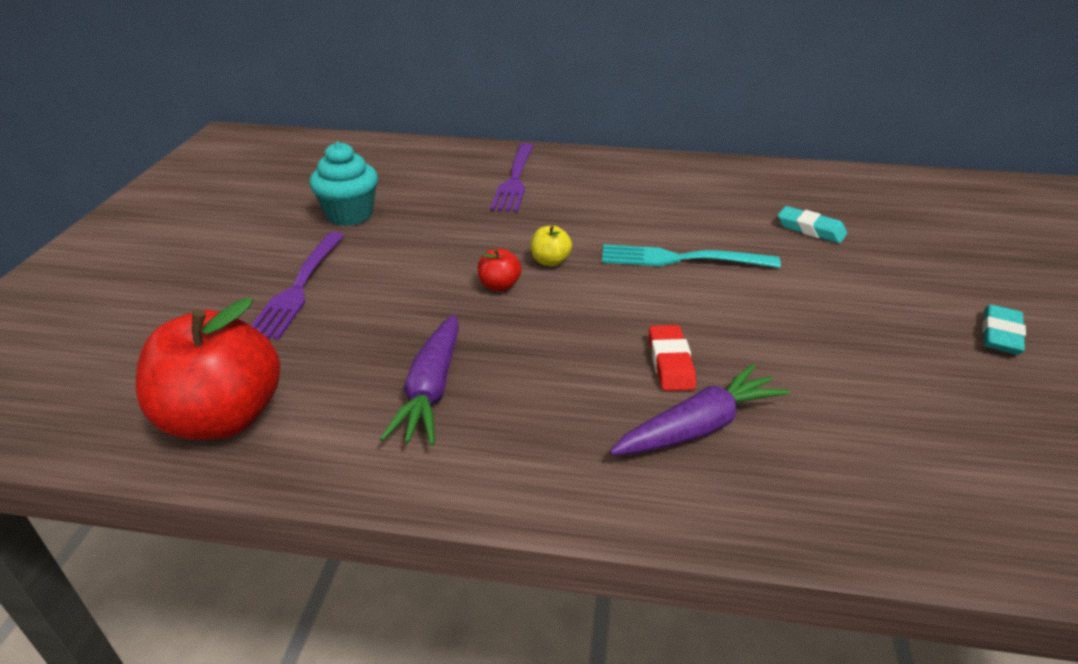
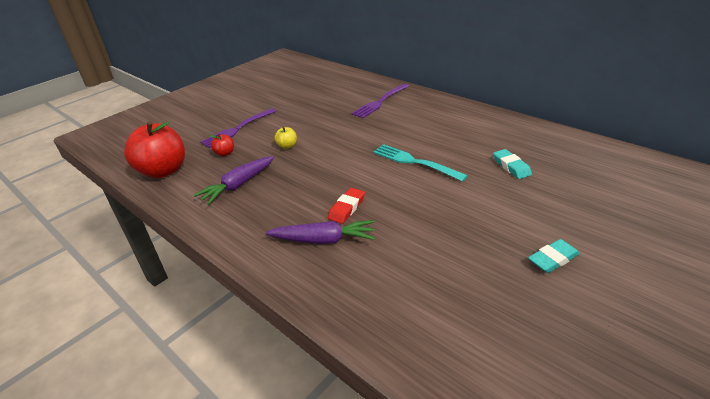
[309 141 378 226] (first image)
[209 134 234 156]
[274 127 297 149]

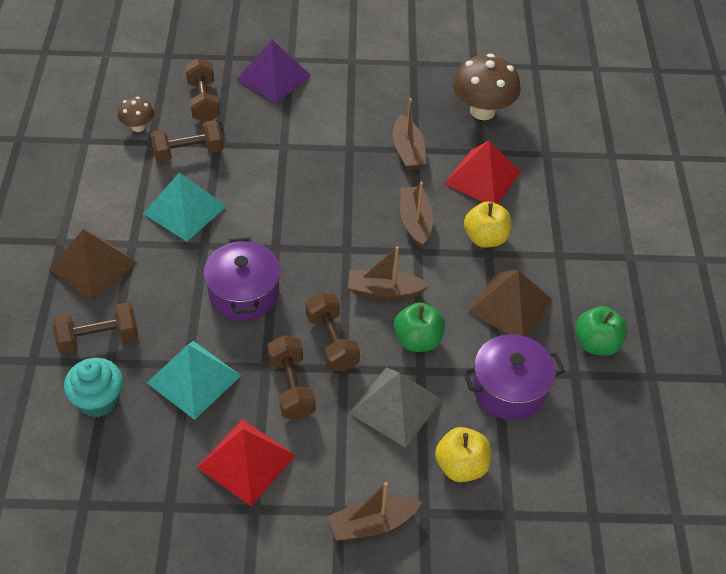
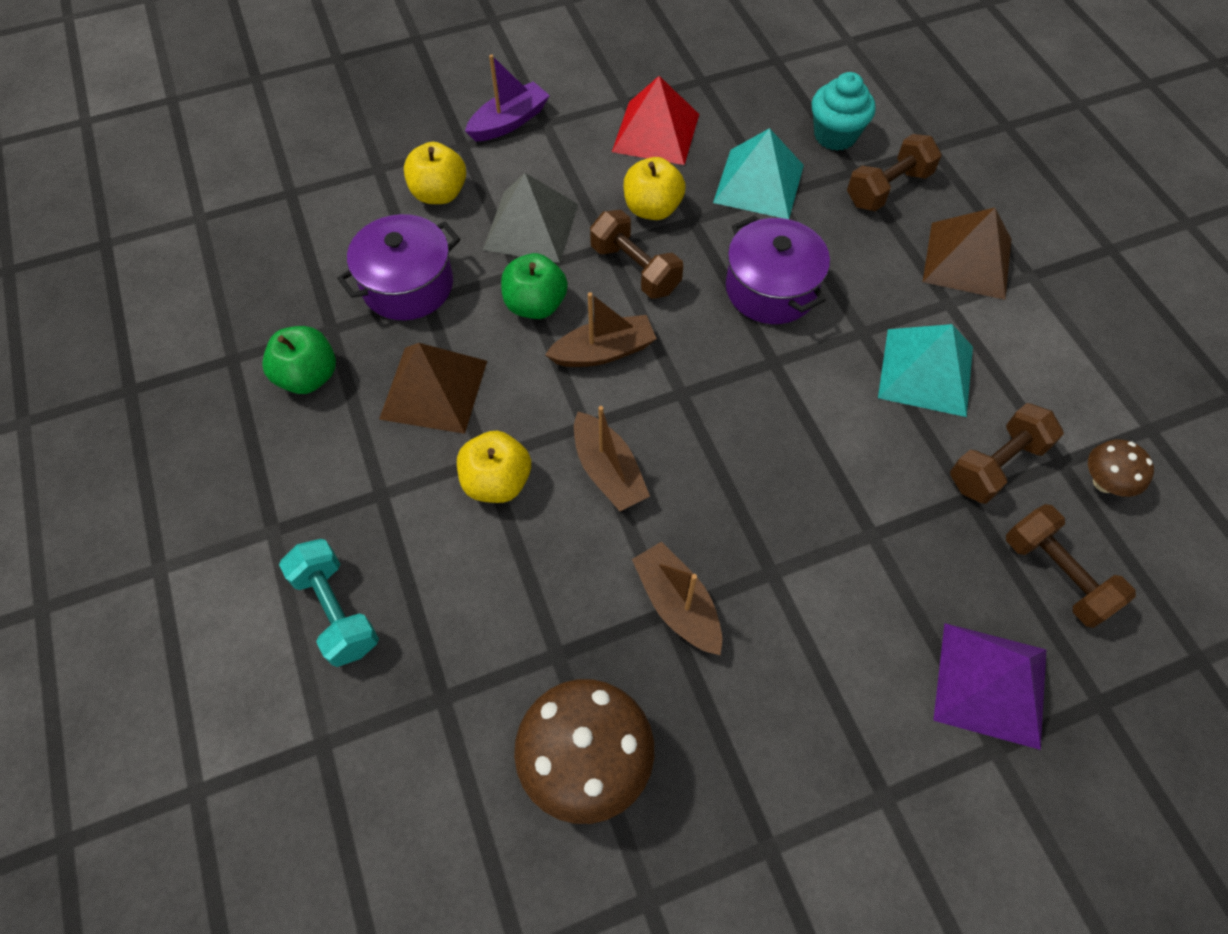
[623 157 686 220]
[465 54 550 142]
[444 141 521 204] (first image)
[279 539 379 667]

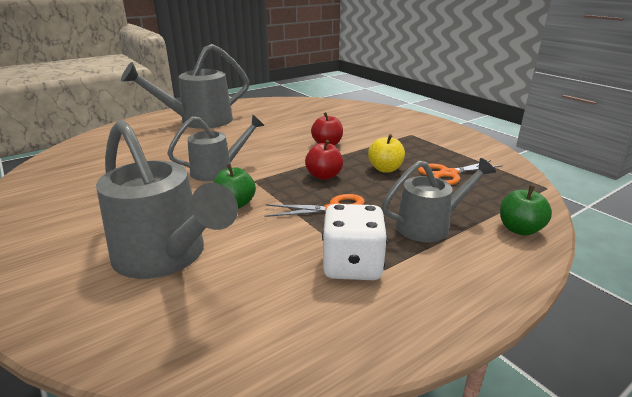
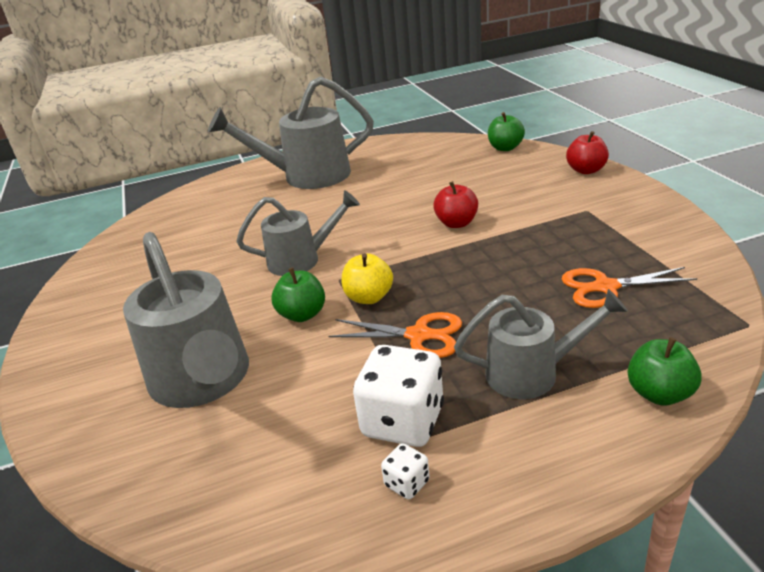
[566 131 609 174]
[342 253 393 304]
[381 443 430 499]
[488 112 525 151]

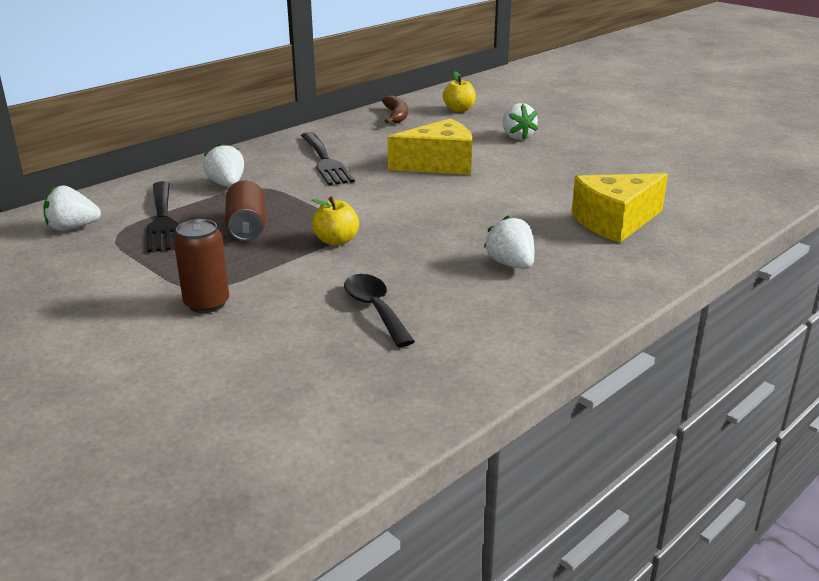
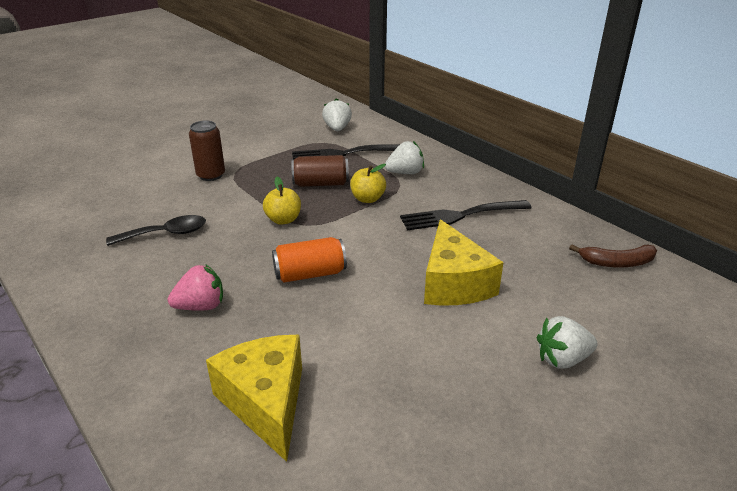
[350 164 386 203]
[168 264 223 311]
[272 237 347 282]

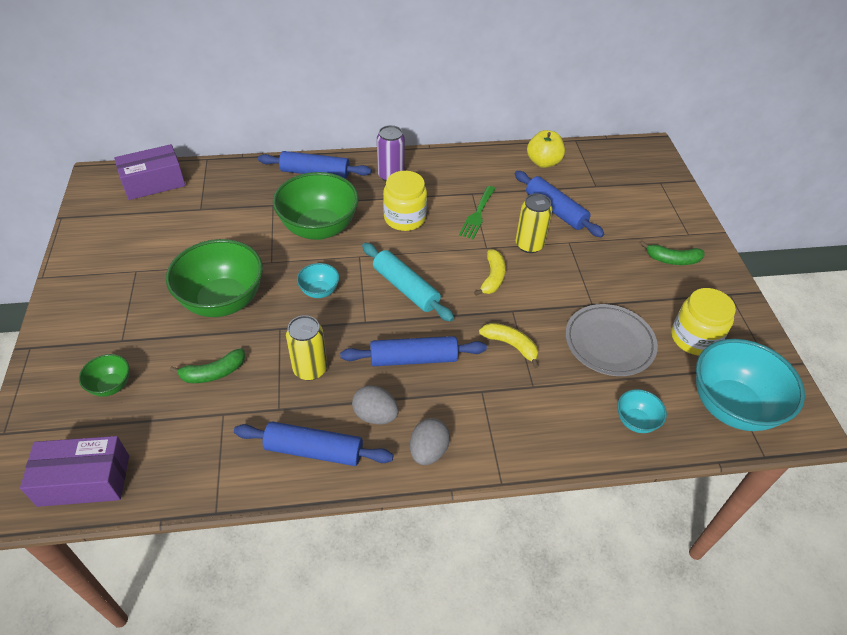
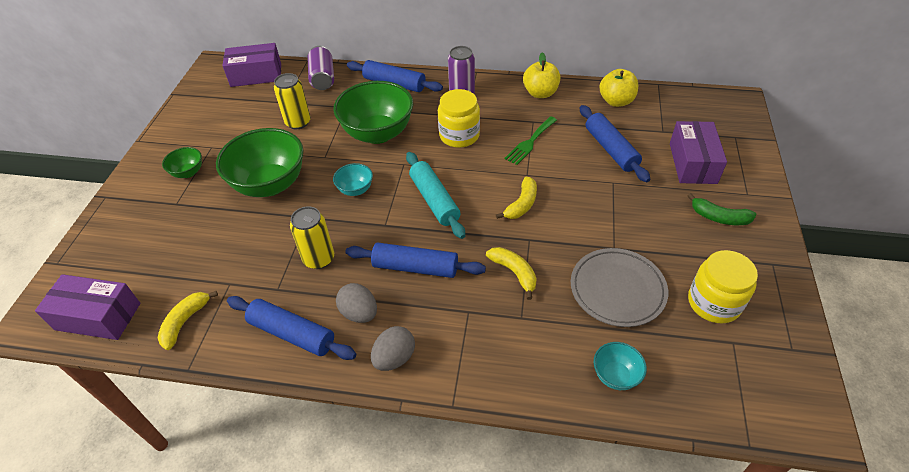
[162 147 202 178]
[170 348 245 383] (first image)
[274 73 311 129]
[696 339 805 431] (first image)
[158 291 218 350]
[307 46 334 90]
[523 53 561 98]
[670 121 727 184]

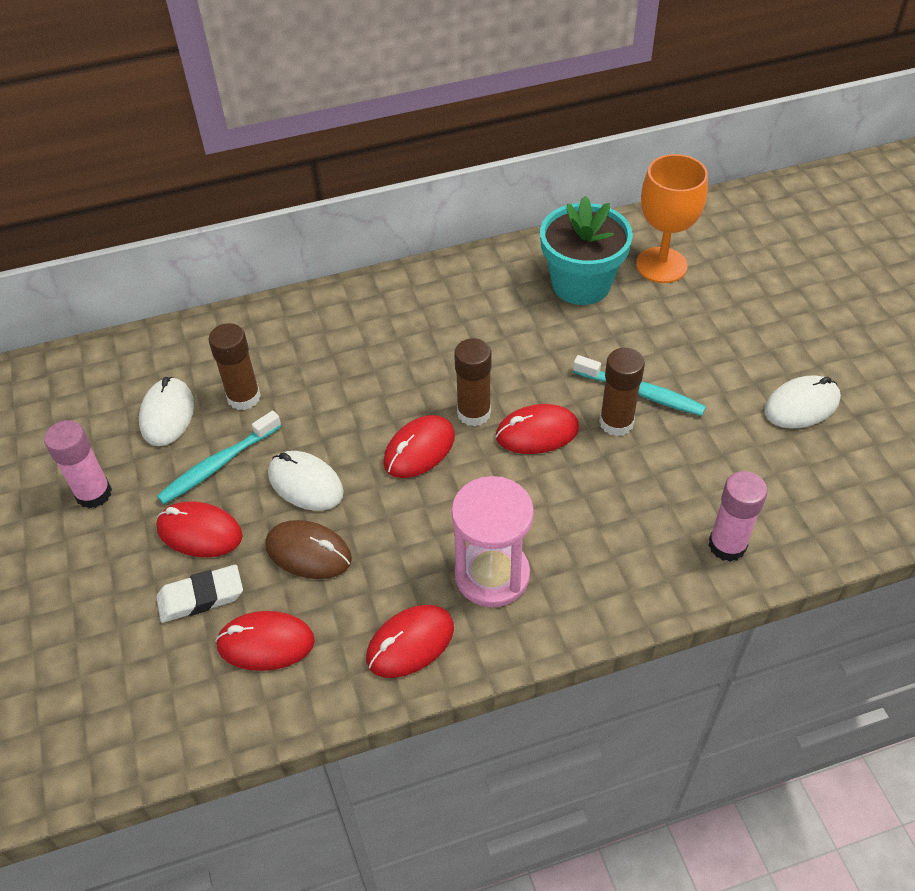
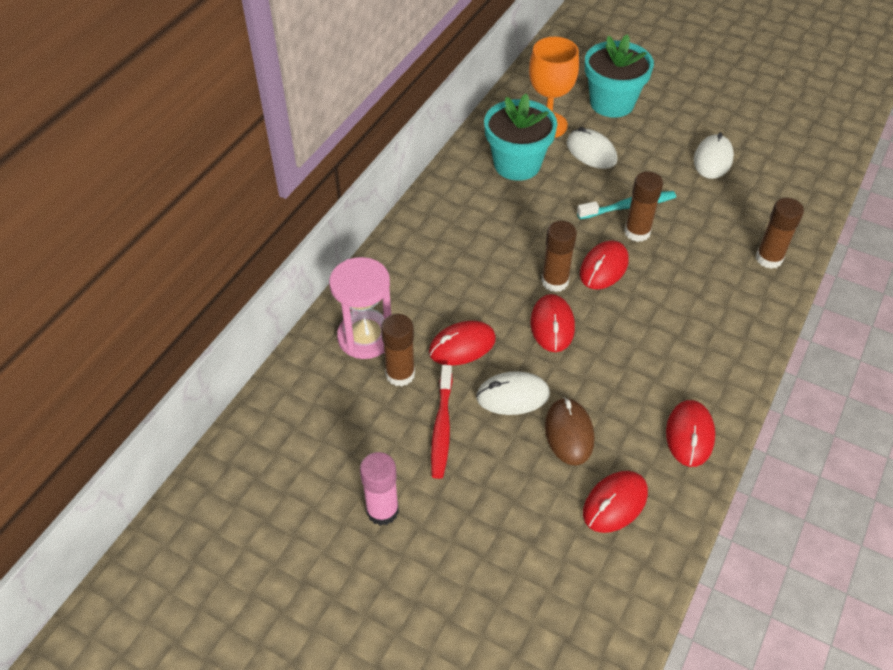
[566 127 617 169]
[429 321 496 365]
[156 565 243 623] (first image)
[431 365 453 479]
[545 397 594 466]
[329 257 391 359]
[756 198 804 269]
[585 34 654 118]

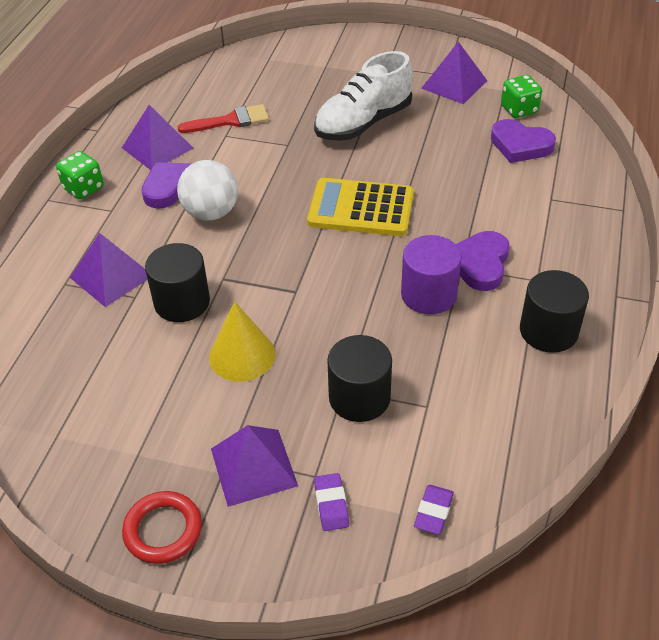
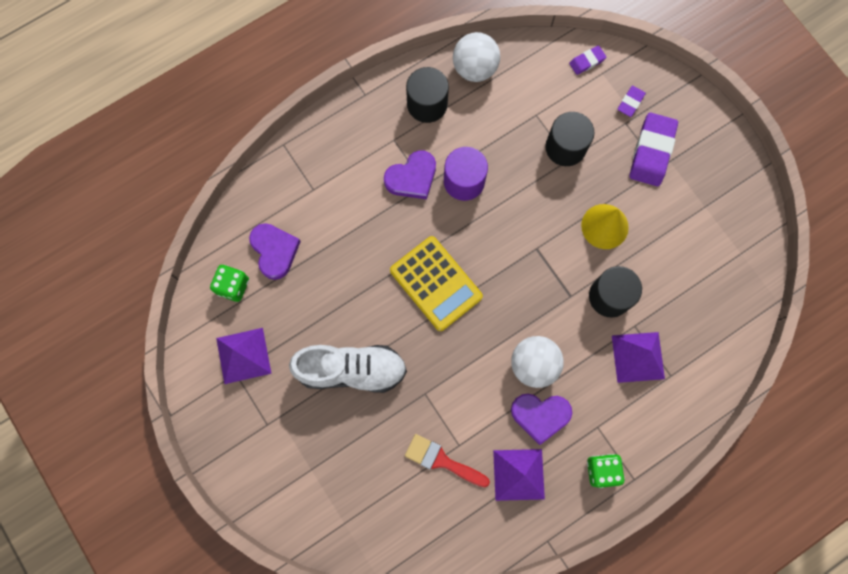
[122 491 202 564] (first image)
[629 112 678 186]
[453 32 500 82]

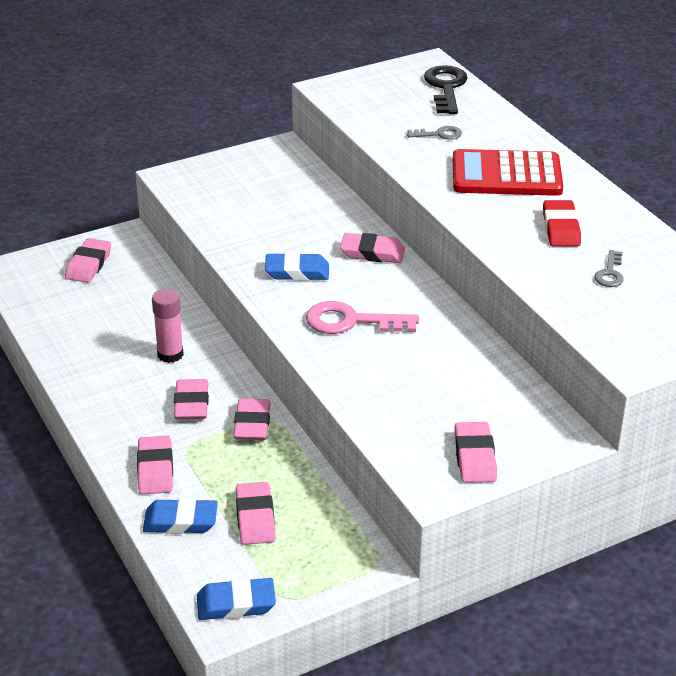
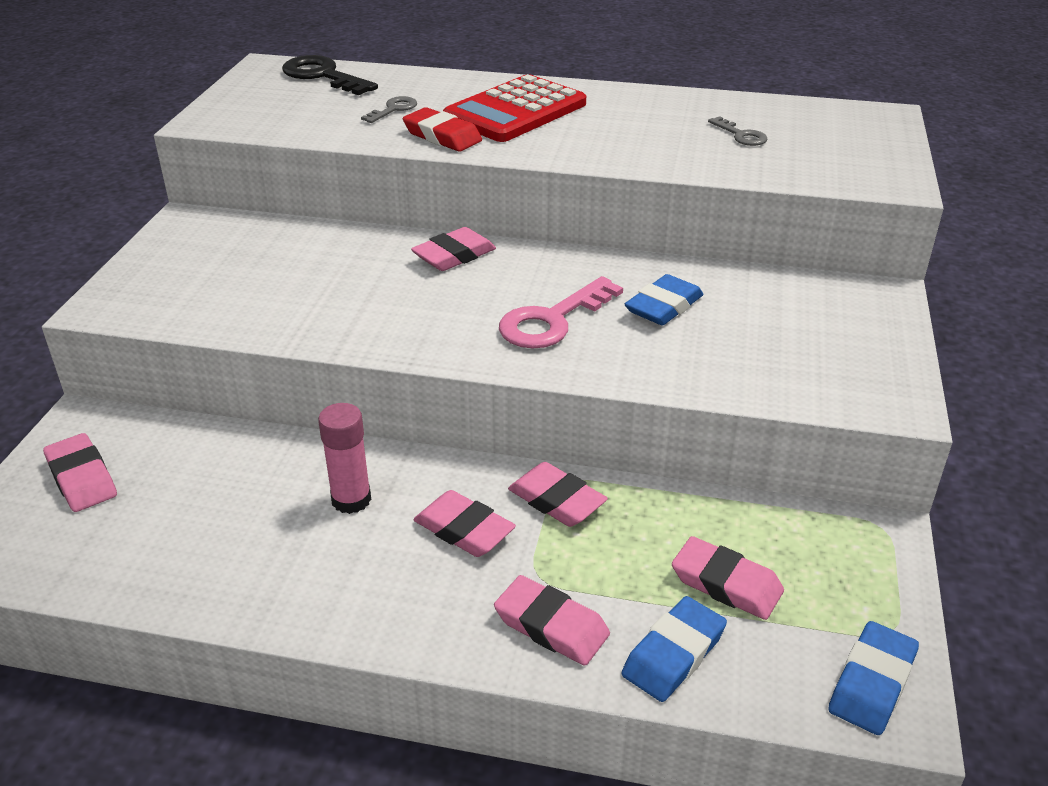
[625 274 703 325]
[455 422 497 483] (first image)
[403 107 482 151]

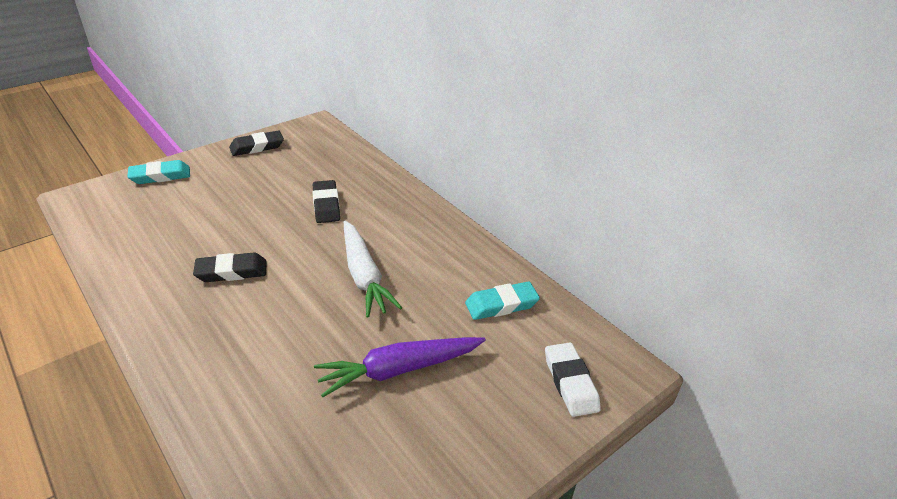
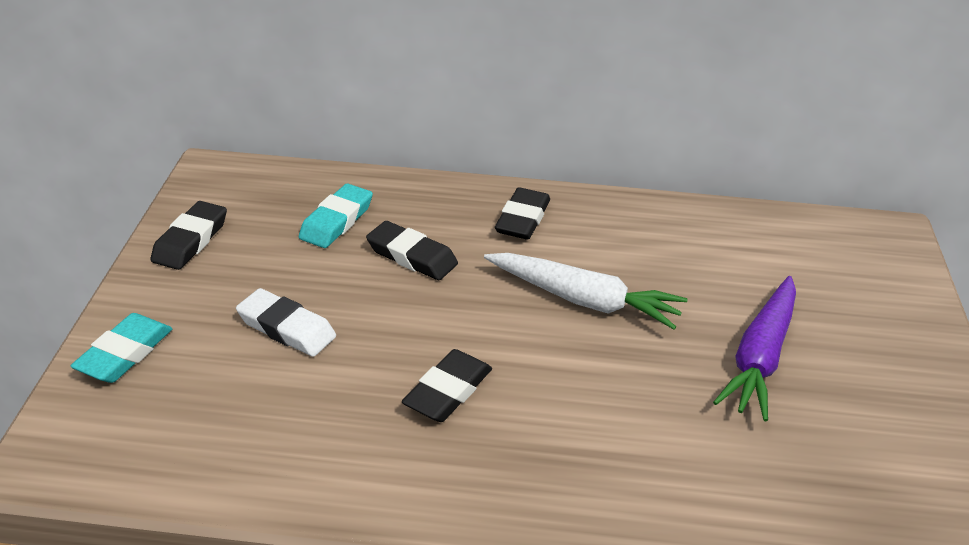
[299 184 373 248]
[236 288 336 357]
[495 187 550 240]

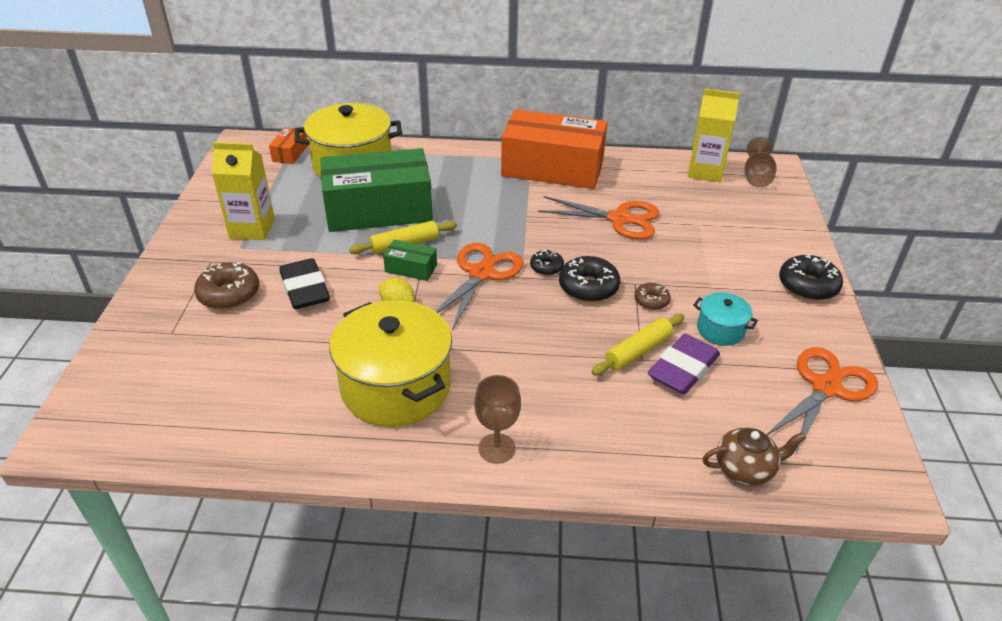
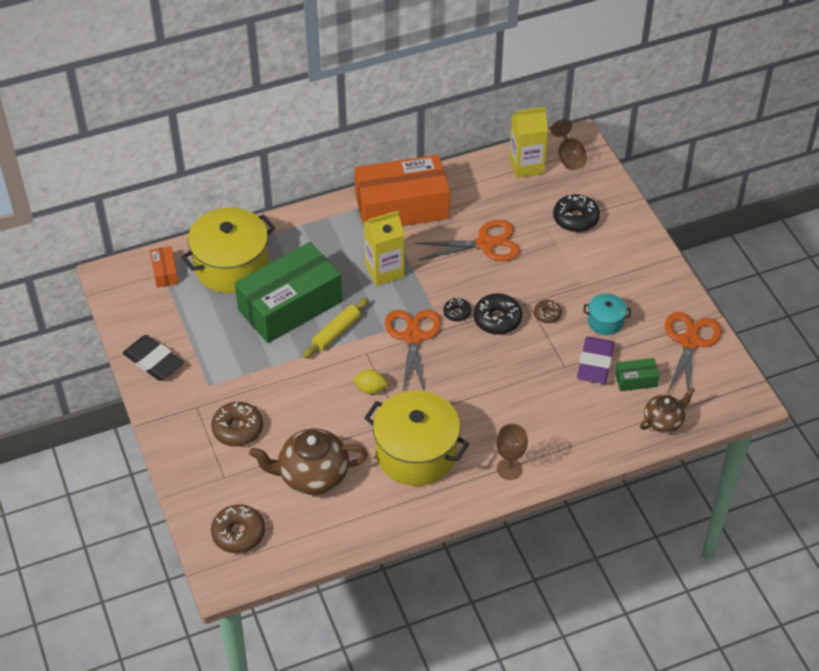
[364 211 405 286]
[123 335 184 381]
[615 358 660 391]
[592 314 684 376] (first image)
[553 194 600 232]
[211 504 265 553]
[249 429 368 495]

